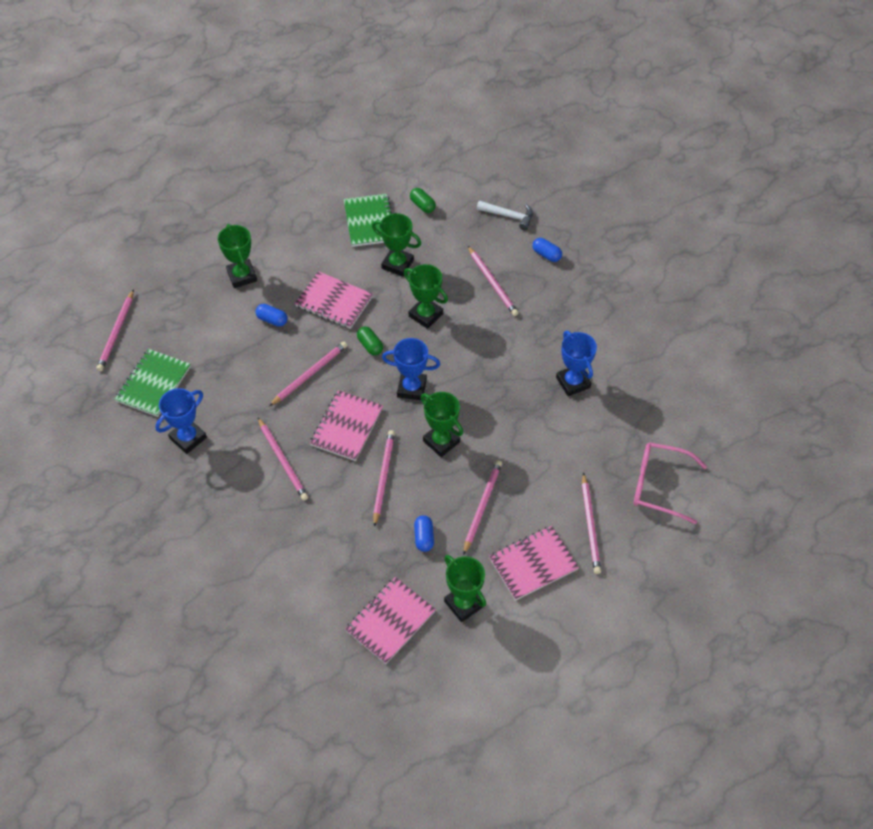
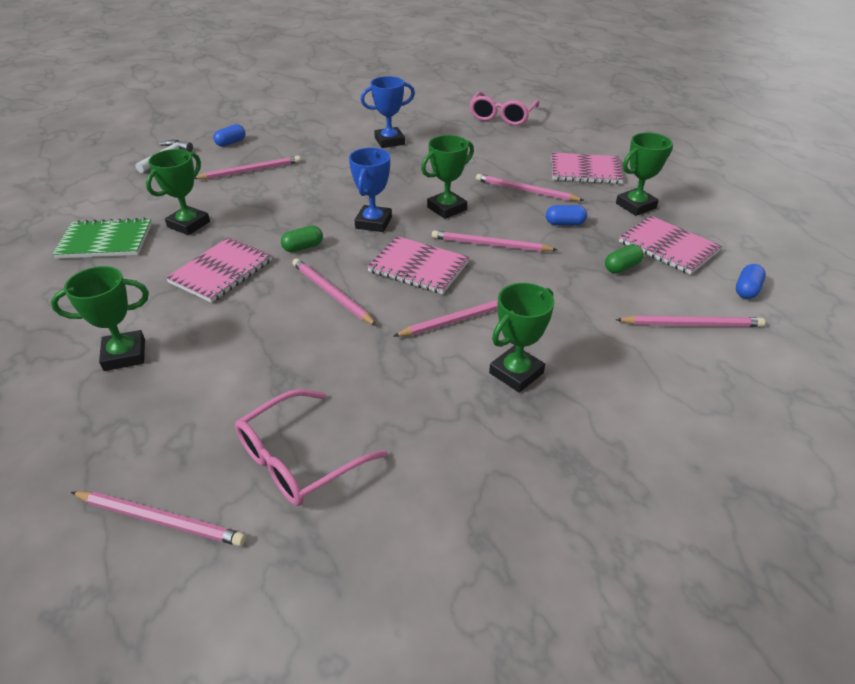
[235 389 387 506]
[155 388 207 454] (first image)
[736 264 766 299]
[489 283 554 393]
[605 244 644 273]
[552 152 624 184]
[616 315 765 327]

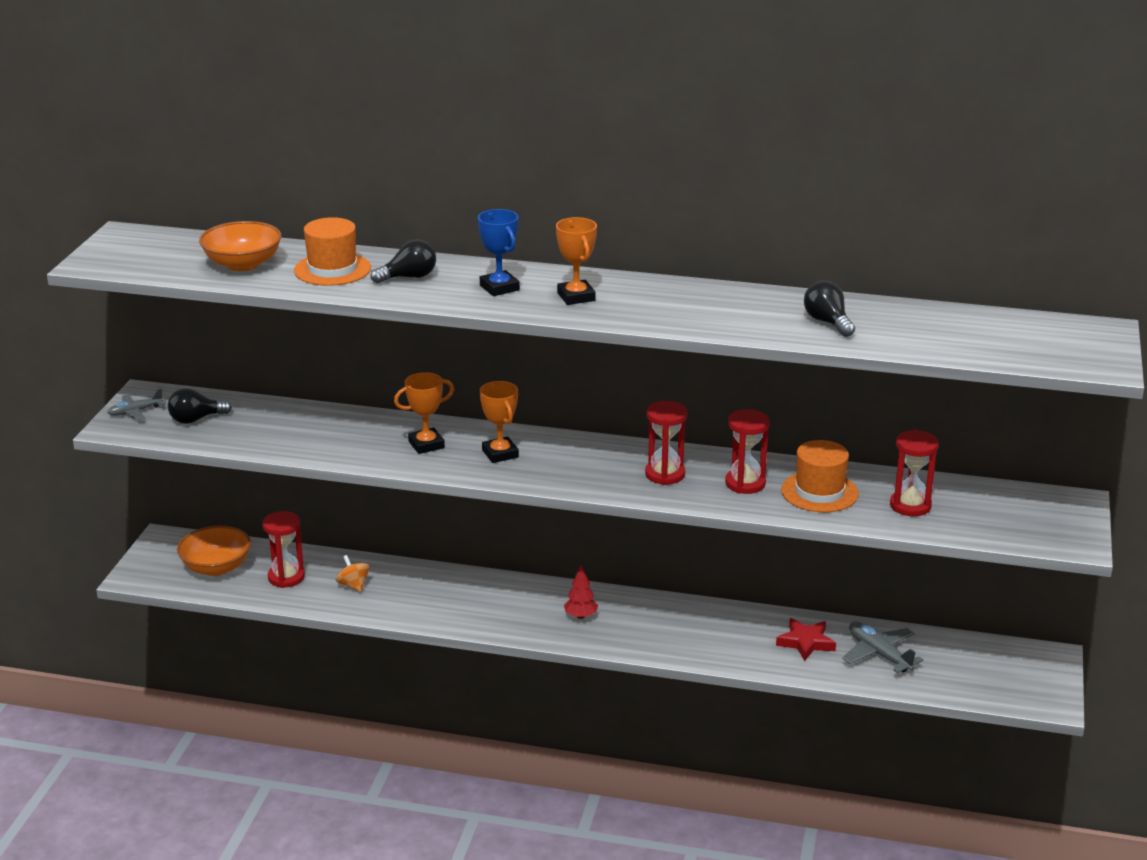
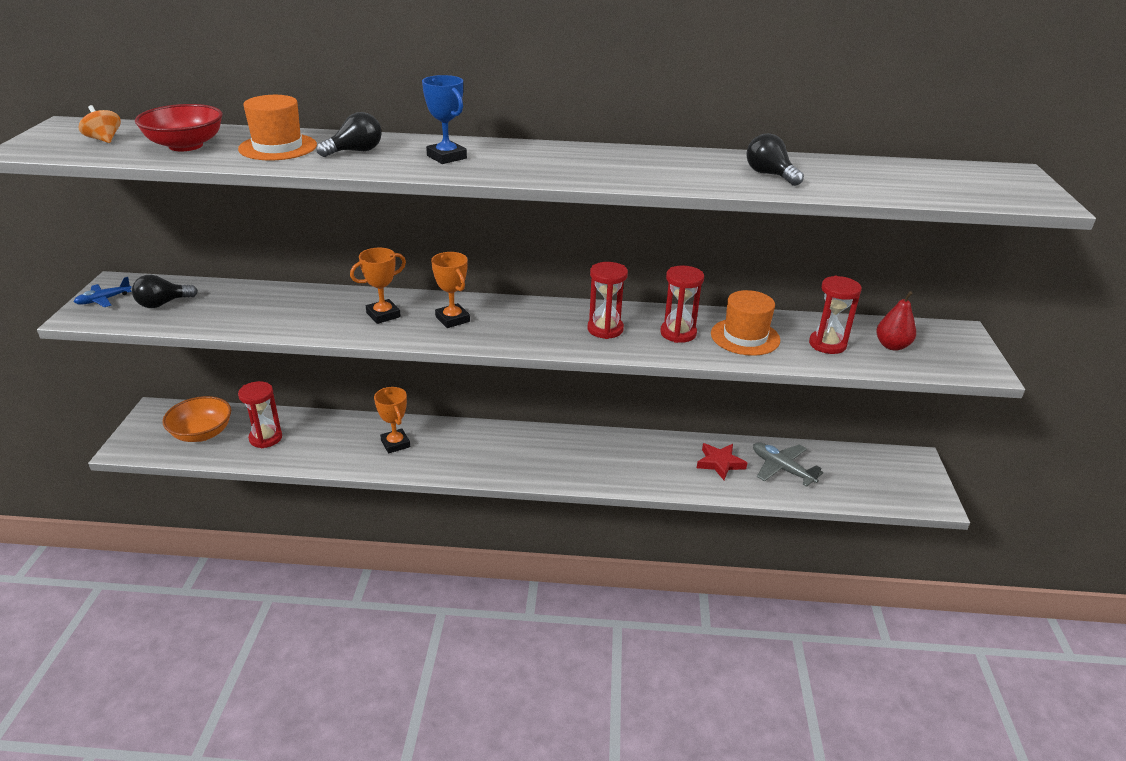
[74 277 132 307]
[135 104 223 151]
[79 105 121 143]
[374 387 410 454]
[564 565 598 619] (first image)
[876 291 916 351]

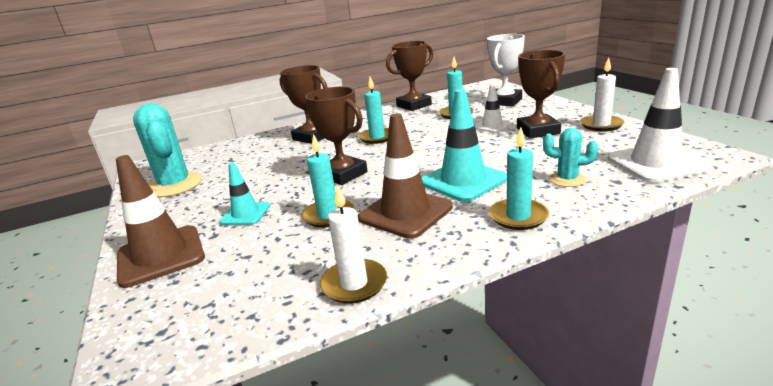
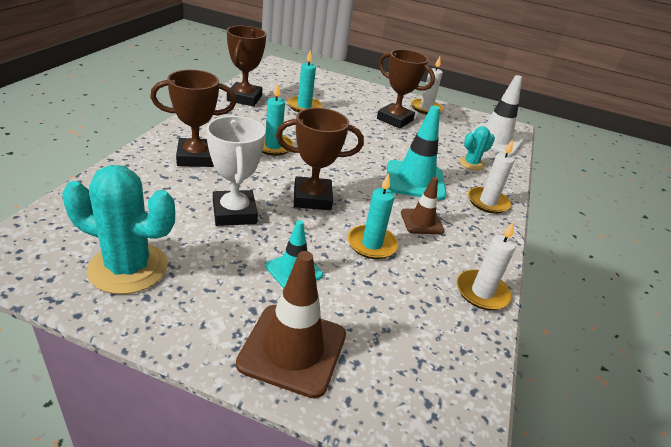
[401 177 444 234]
[475 84 512 133] (first image)
[206 116 265 226]
[468 139 514 214]

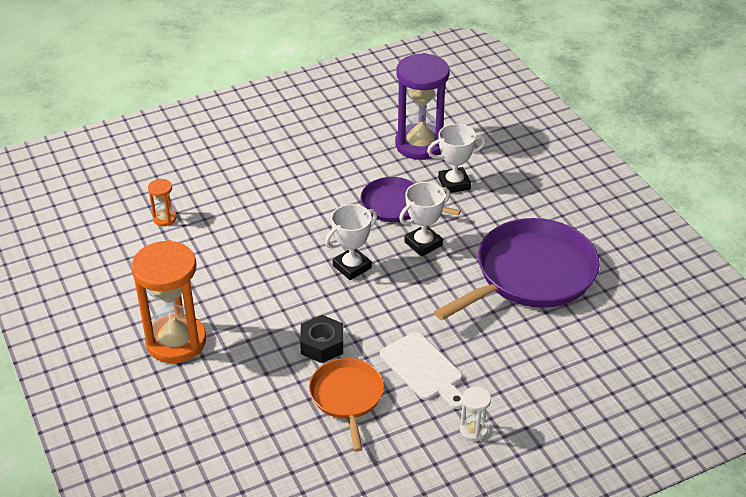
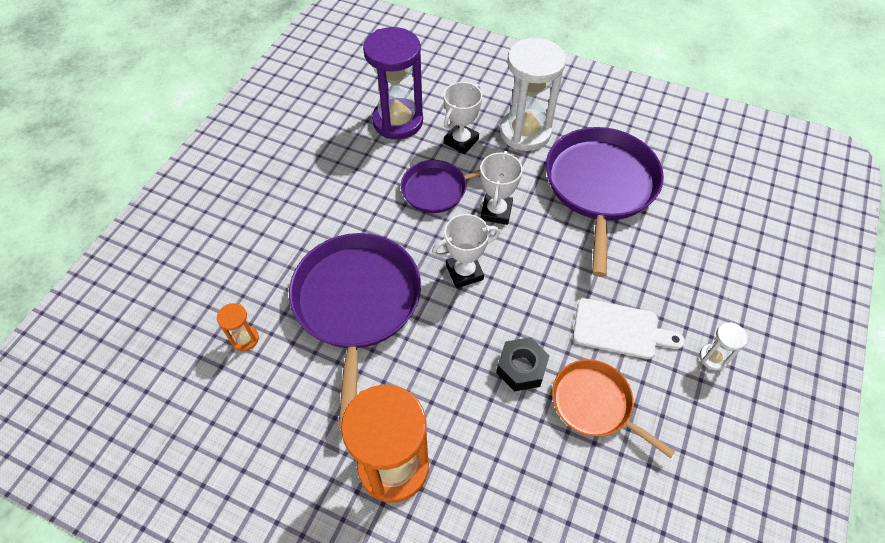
[432 214 500 288]
[289 233 421 429]
[500 38 566 151]

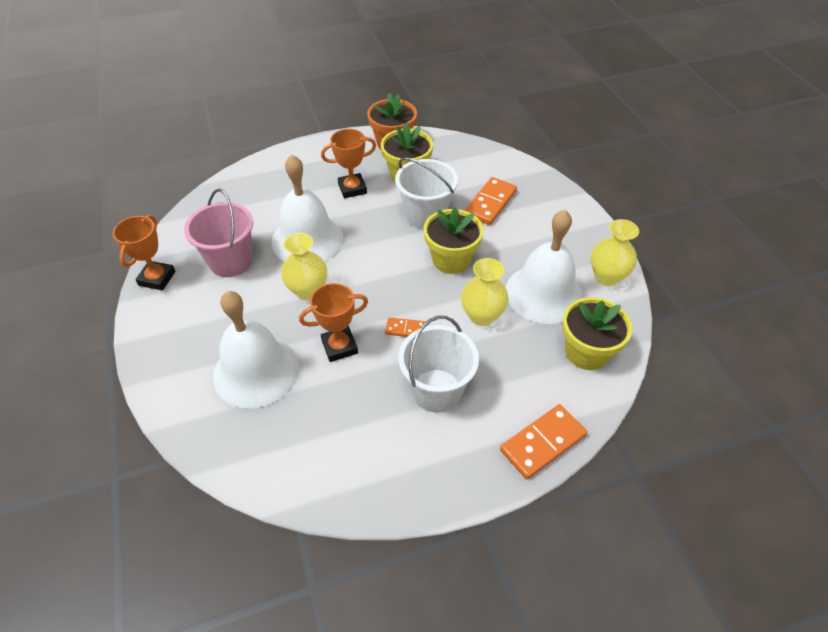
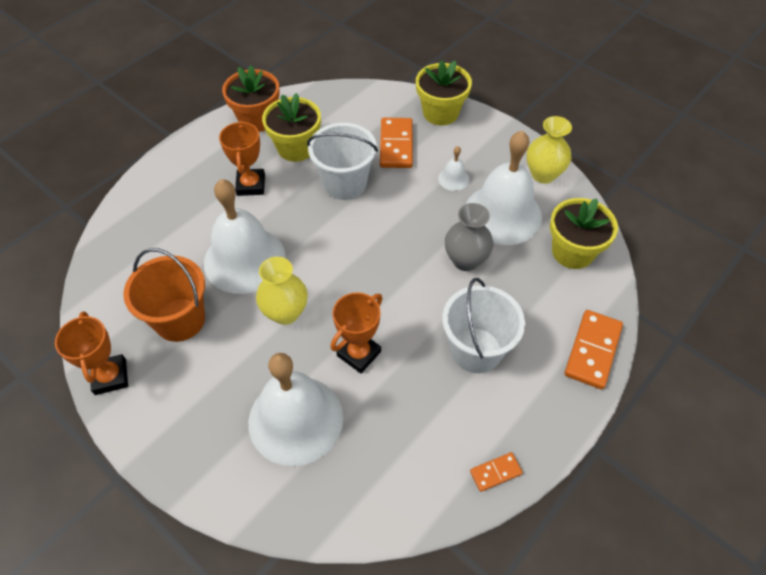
[123 248 205 342]
[219 120 265 196]
[470 452 523 492]
[416 60 472 125]
[445 203 493 271]
[438 146 469 191]

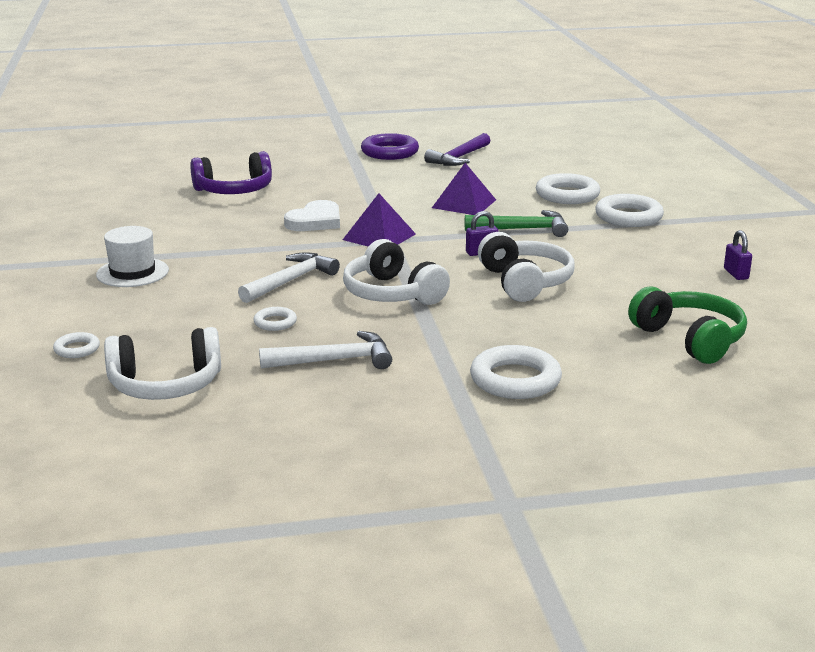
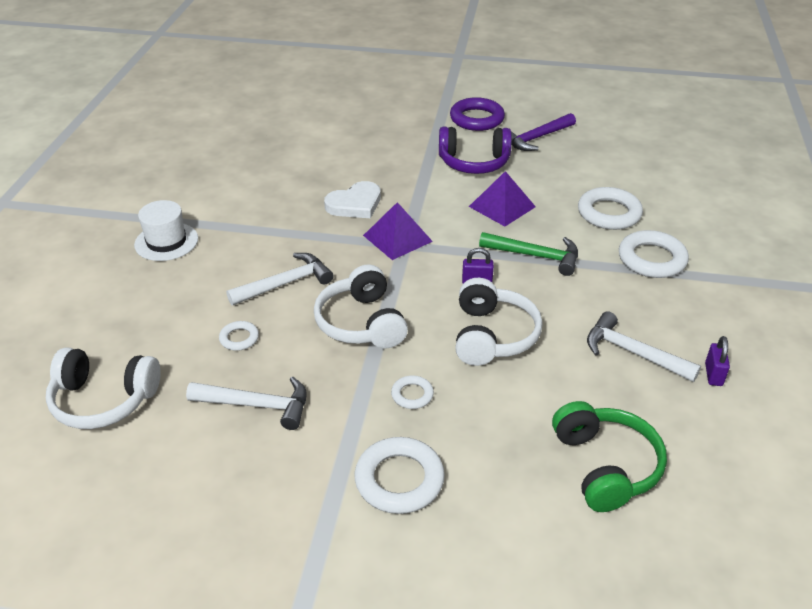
[391 375 434 409]
[439 127 512 174]
[587 311 701 382]

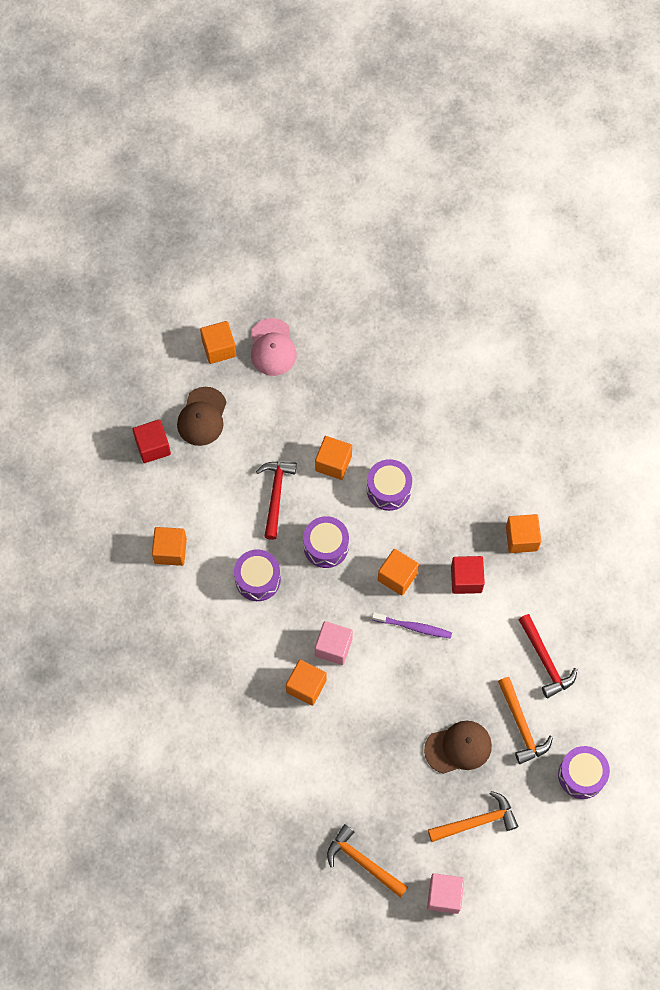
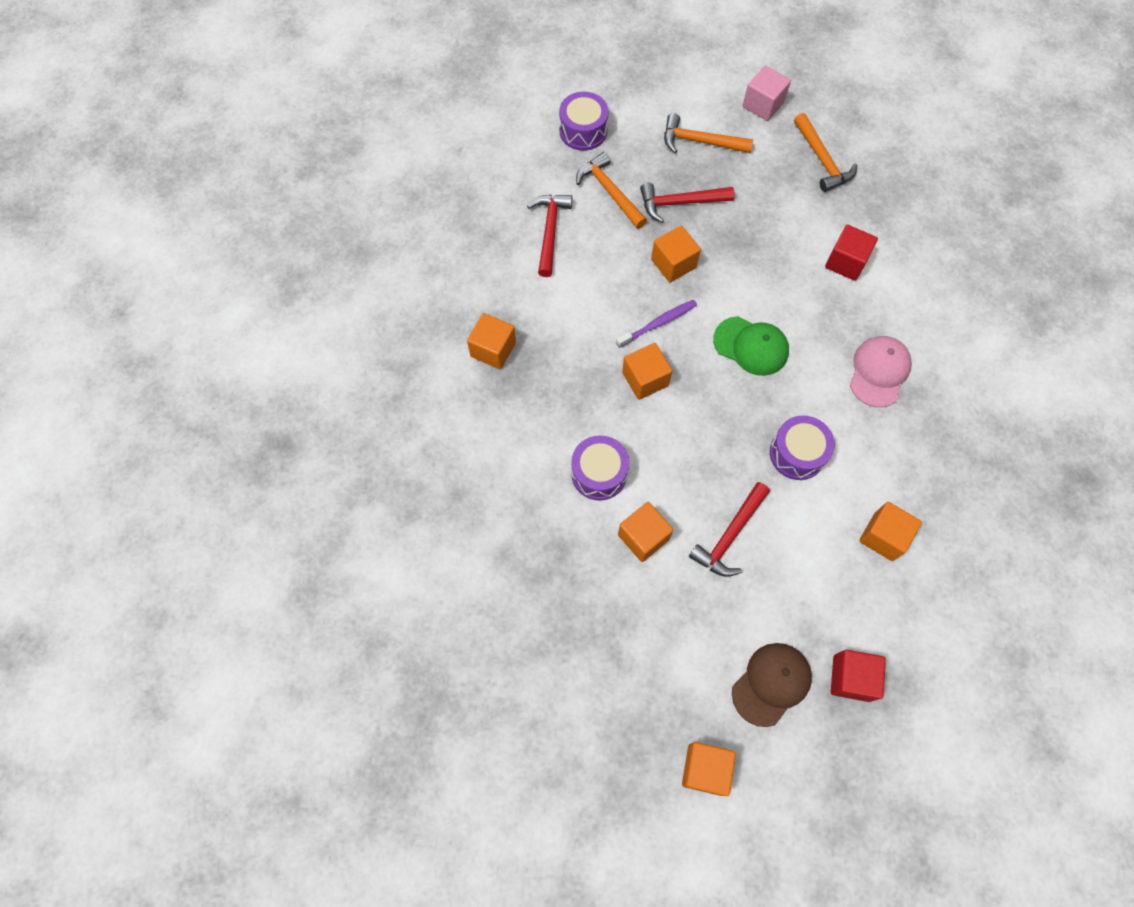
[850 336 912 407]
[651 226 701 282]
[303 516 349 568] (first image)
[713 316 789 376]
[616 300 697 348]
[640 183 735 223]
[825 225 878 281]
[576 152 647 229]

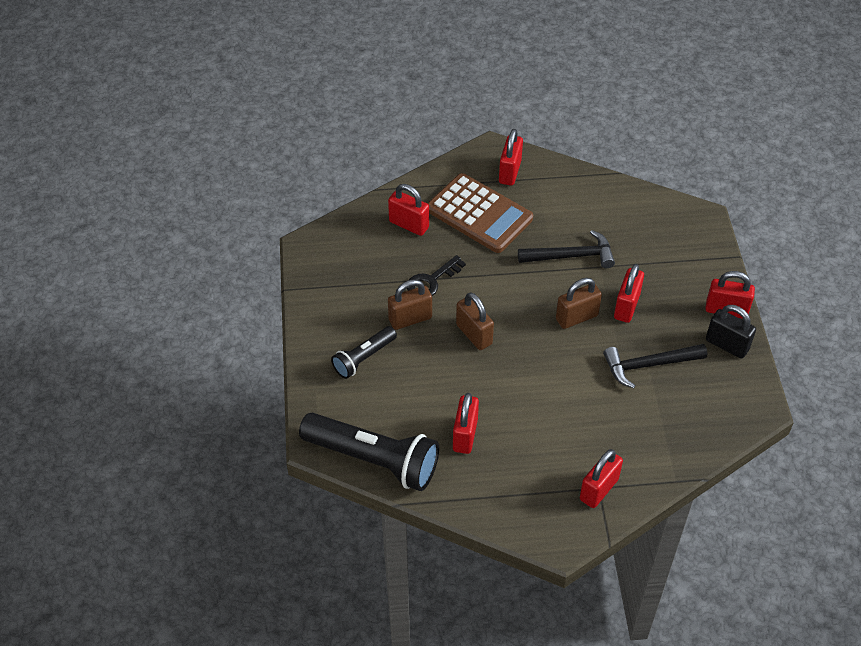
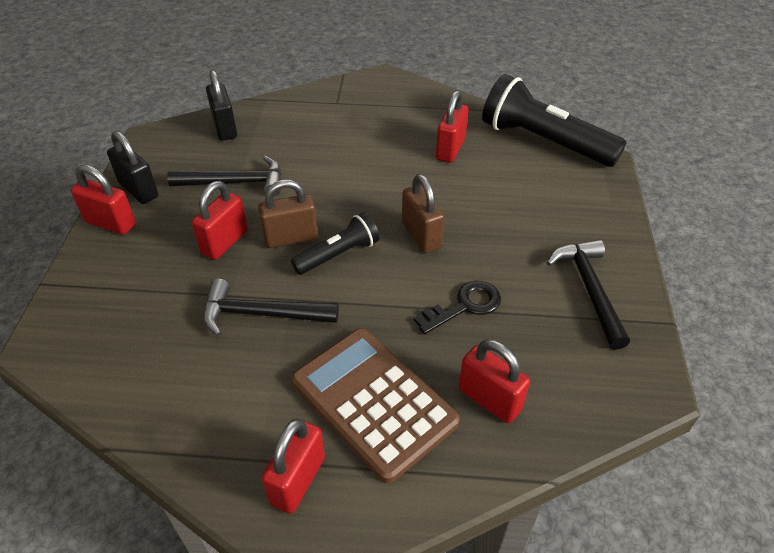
[291 212 380 275]
[388 279 432 330] (first image)
[580 449 623 508] (first image)
[206 70 237 141]
[547 239 630 350]

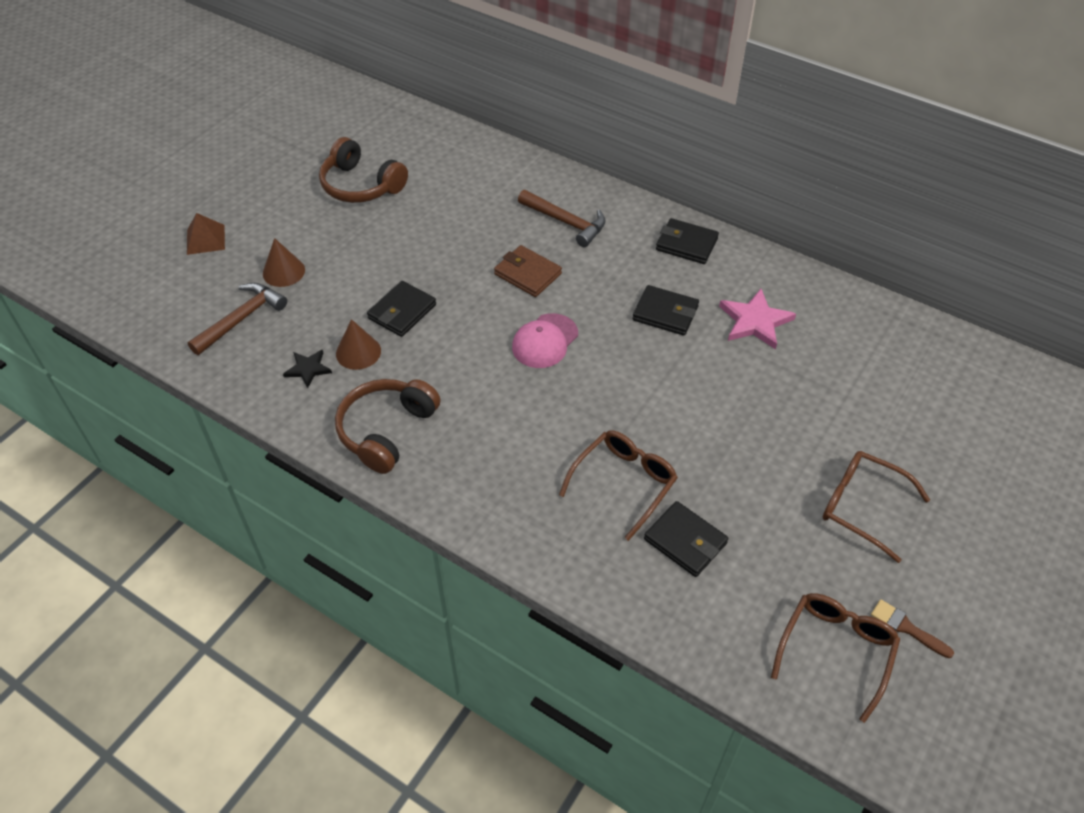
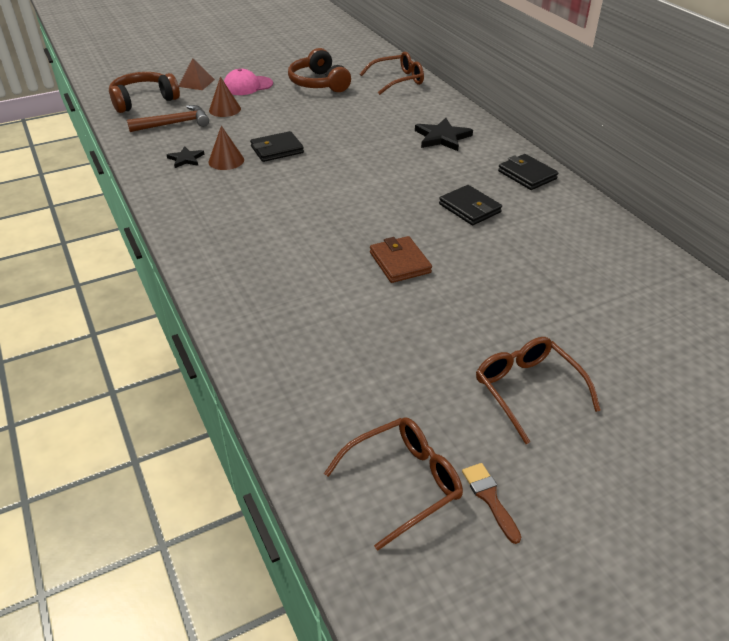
[109 72 180 113]
[370 236 432 283]
[224 68 273 95]
[415 118 473 151]
[360 52 424 95]
[644 501 728 577] (first image)
[719 289 796 349] (first image)

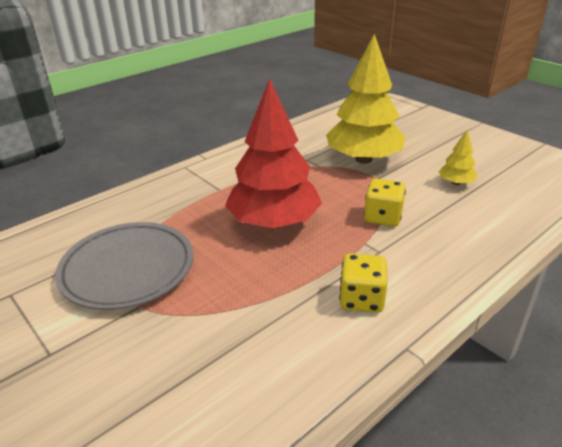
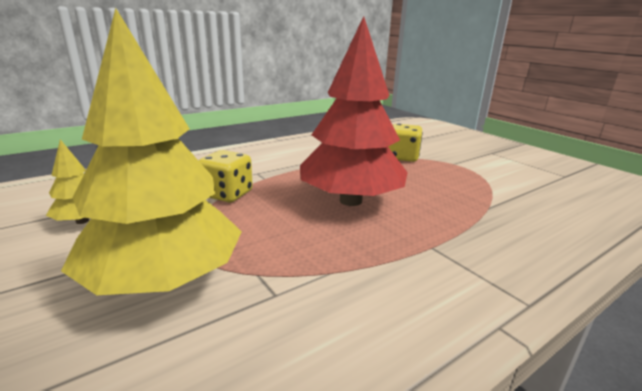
[55 222 193 310] (first image)
[388 124 423 162]

